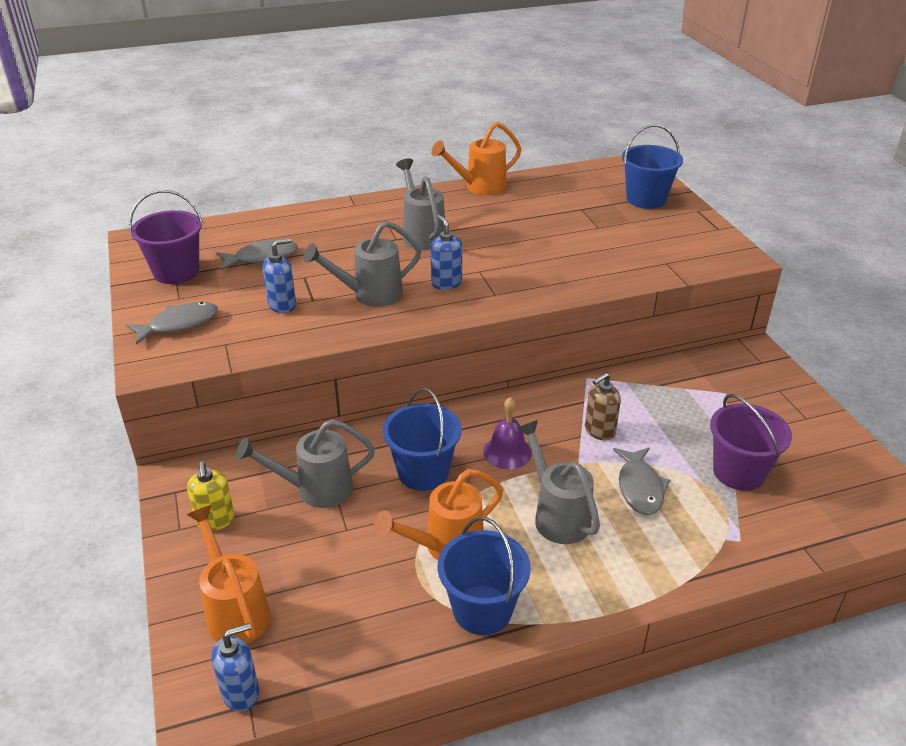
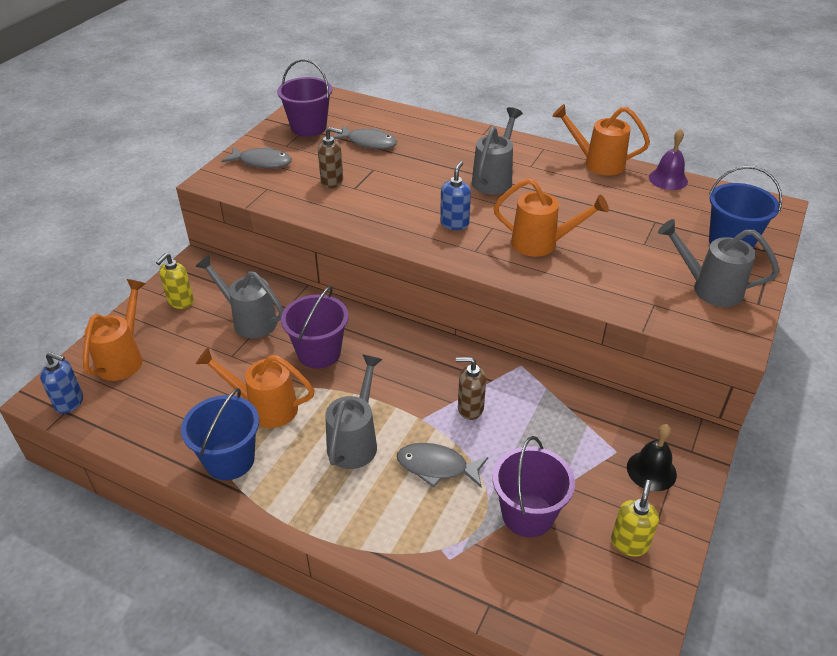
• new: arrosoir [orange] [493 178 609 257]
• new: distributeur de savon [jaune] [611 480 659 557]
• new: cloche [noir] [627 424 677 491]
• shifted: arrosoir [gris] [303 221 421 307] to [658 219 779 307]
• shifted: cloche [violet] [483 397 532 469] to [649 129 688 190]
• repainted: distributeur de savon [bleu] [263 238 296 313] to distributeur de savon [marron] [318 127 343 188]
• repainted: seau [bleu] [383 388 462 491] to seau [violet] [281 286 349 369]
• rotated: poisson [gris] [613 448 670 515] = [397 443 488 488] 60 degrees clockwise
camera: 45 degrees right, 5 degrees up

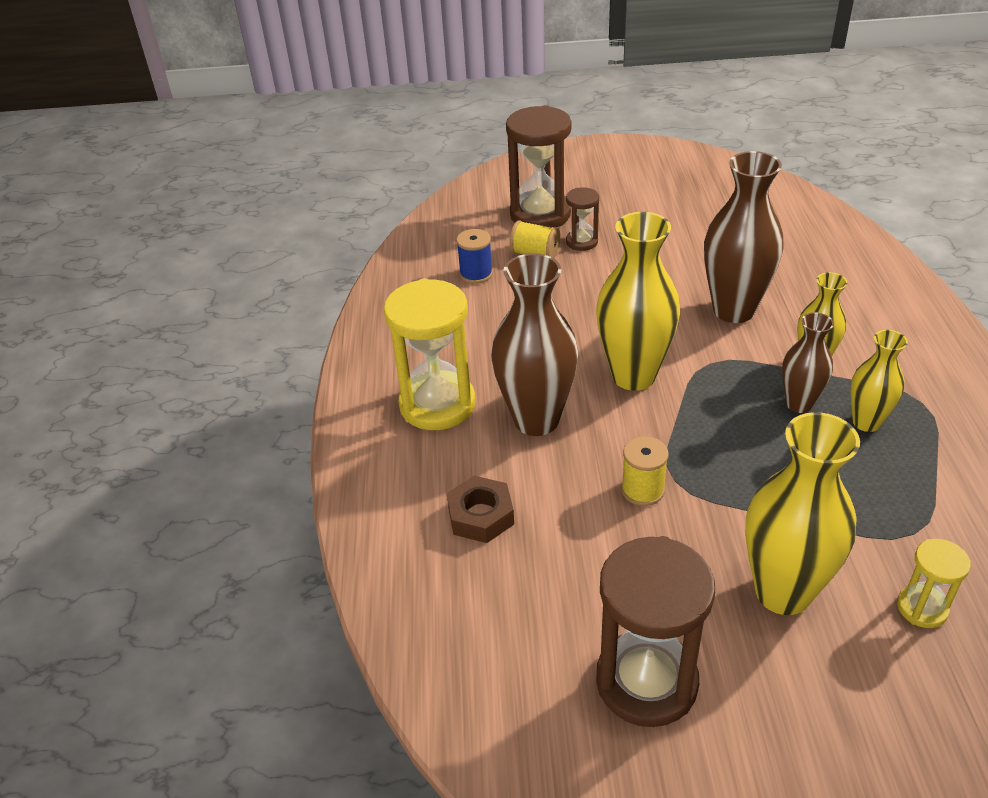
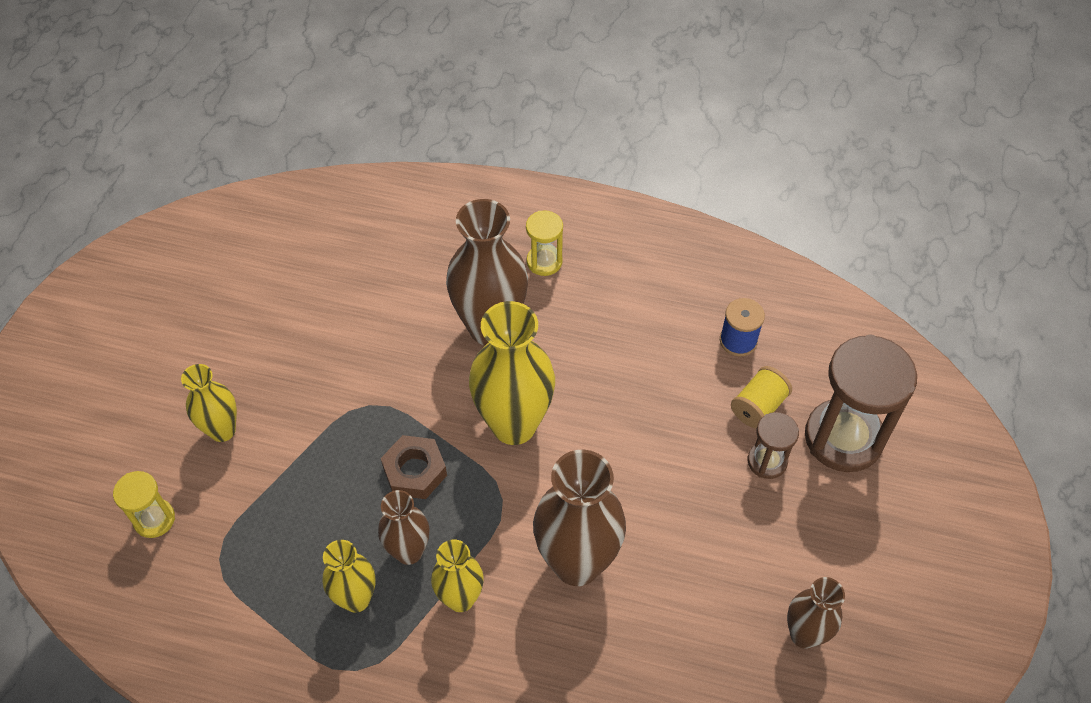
• gone: sablier [marron] [596 536 715 727]
• gone: bobine [jaune] [621 436 669 506]
• new: vase [marron] [787 577 845 649]
• shifted: écrou [marron] [447 476 514 543] to [381 435 447 499]
• scaled: sablier [jaune] [384 279 476 430] = [526 210 563 276] x0.50
• scaled: vase [jaune] [745 412 860 615] = [181 364 237 442] x0.57
camera: 105 degrees right, 15 degrees up

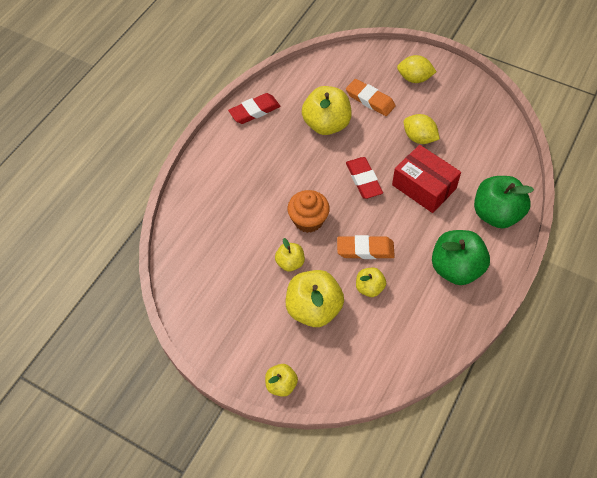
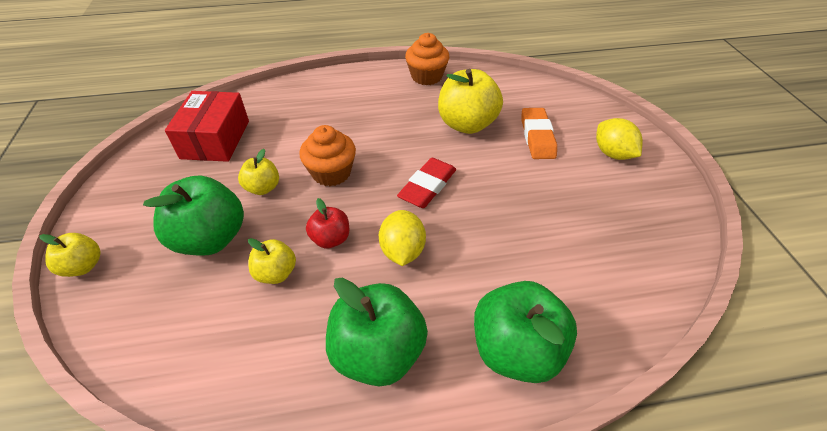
• shifted: boîte [rouge] [392 145 461 213] to [165 91 249 162]
• shifted: citron [jaune] [404 114 440 144] to [379 210 426 266]
• swapped: gomme [rouge] [228 93 281 124] to muffin [orange] [405 33 449 85]
• swapped: gomme [orange] [337 235 395 259] to pomme [rouge] [306 198 349 249]
• repainted: pomme [jaune] [286 270 344 327] to pomme [vert] [143 175 244 256]
camera: 50 degrees right, 10 degrees down

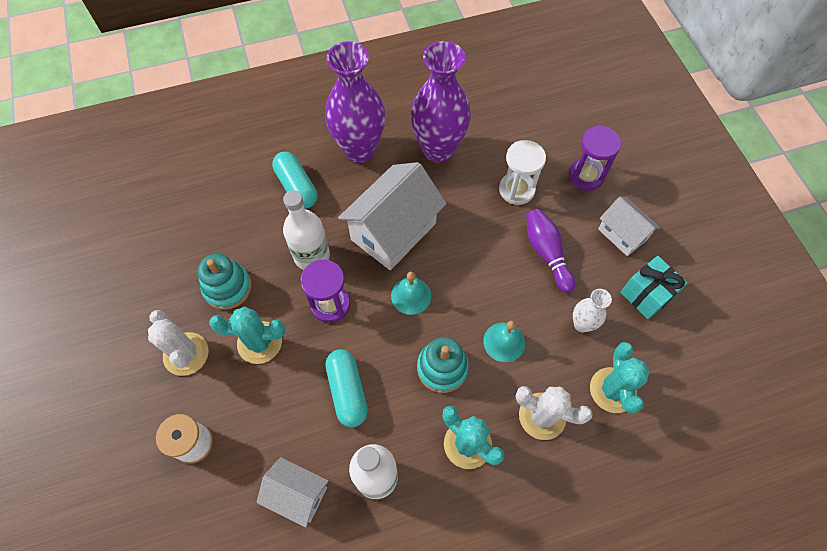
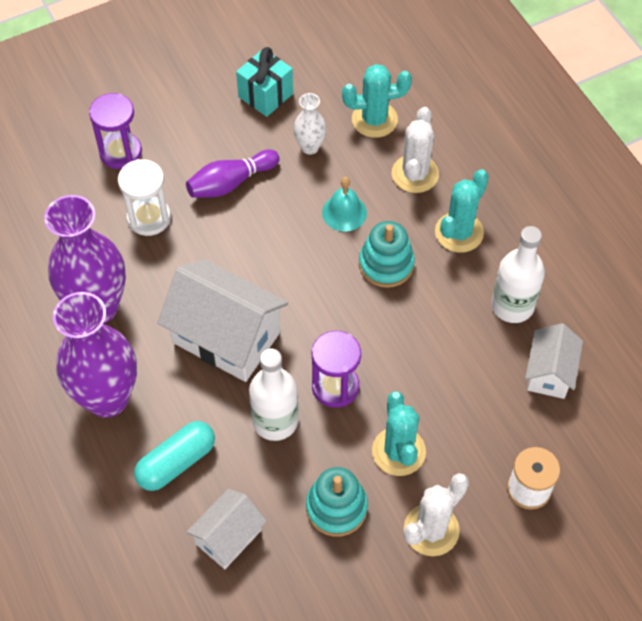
• gone: gélule [turquoise] [325 349 368 427]
• gone: cloche [turquoise] [391 272 431 315]
• shifted: maison [blanc] [598 197 661 256] to [187 489 266 569]
camera: 100 degrees left, 5 degrees down

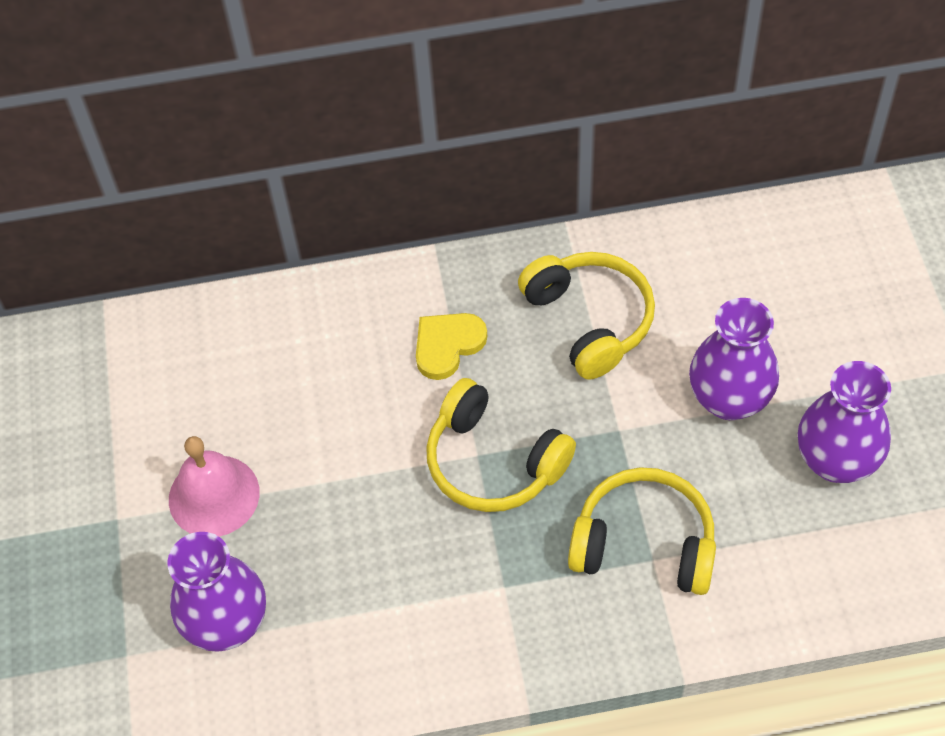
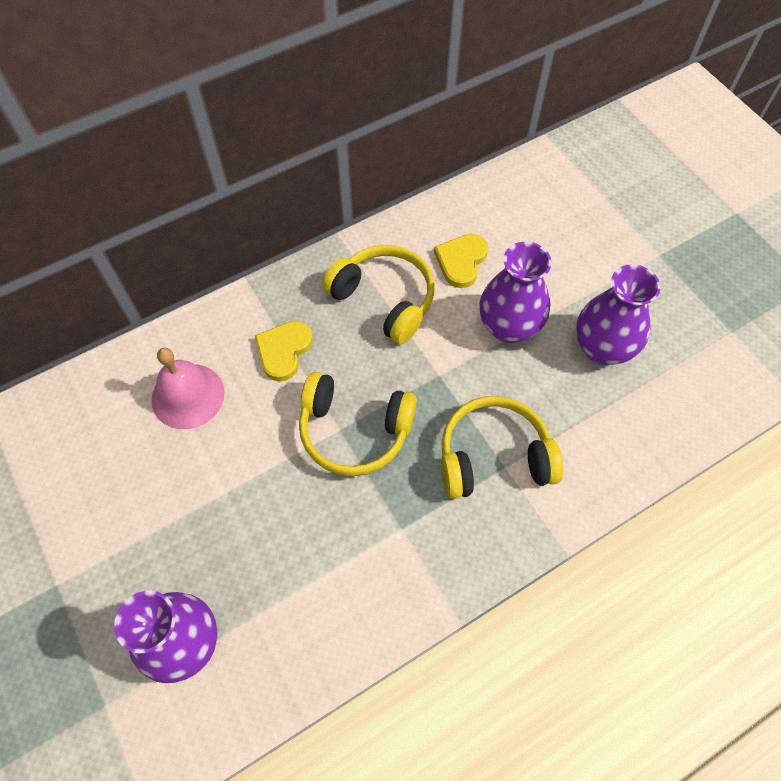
• new: cœur [jaune] [434 234 488 288]
• shifted: cloche [rose] [169 436 260 537] to [151 348 225 429]
camera: 25 degrees left, 5 degrees up

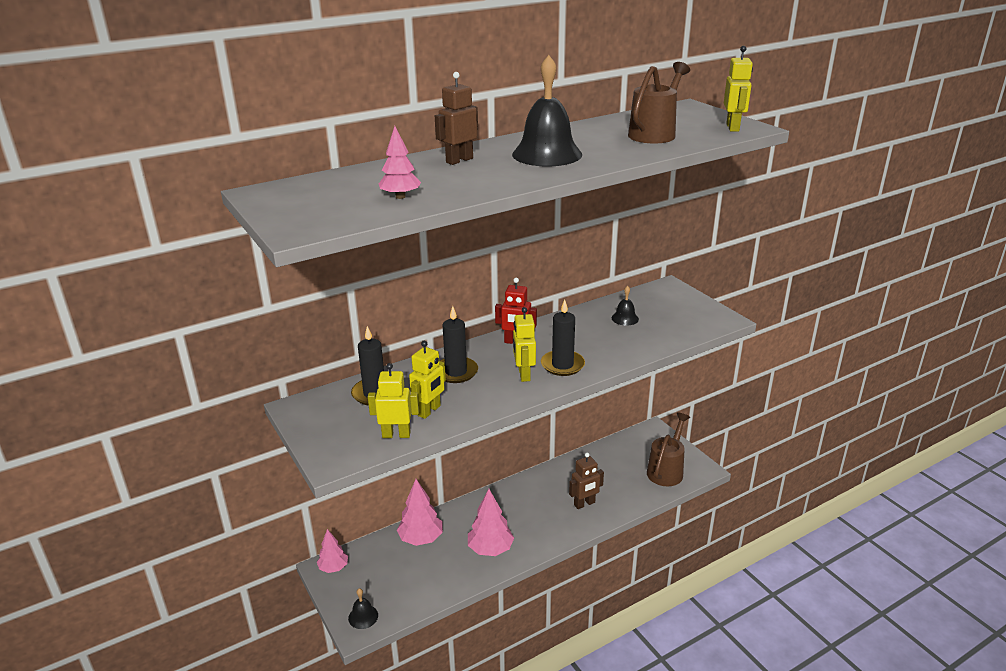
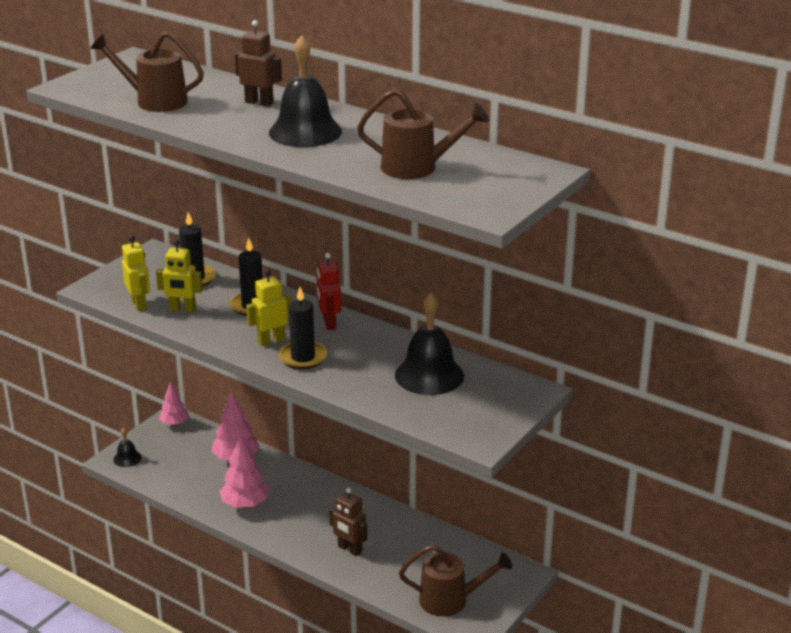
• gone: robot [jaune] [724 46 753 132]
• swapped: arbre [rose] [379 126 421 199] to arrosoir [marron] [90 32 204 112]
• scaled: cloche [noir] [612 286 639 326] = [395 293 464 395] x2.09
camera: 65 degrees right, 0 degrees up

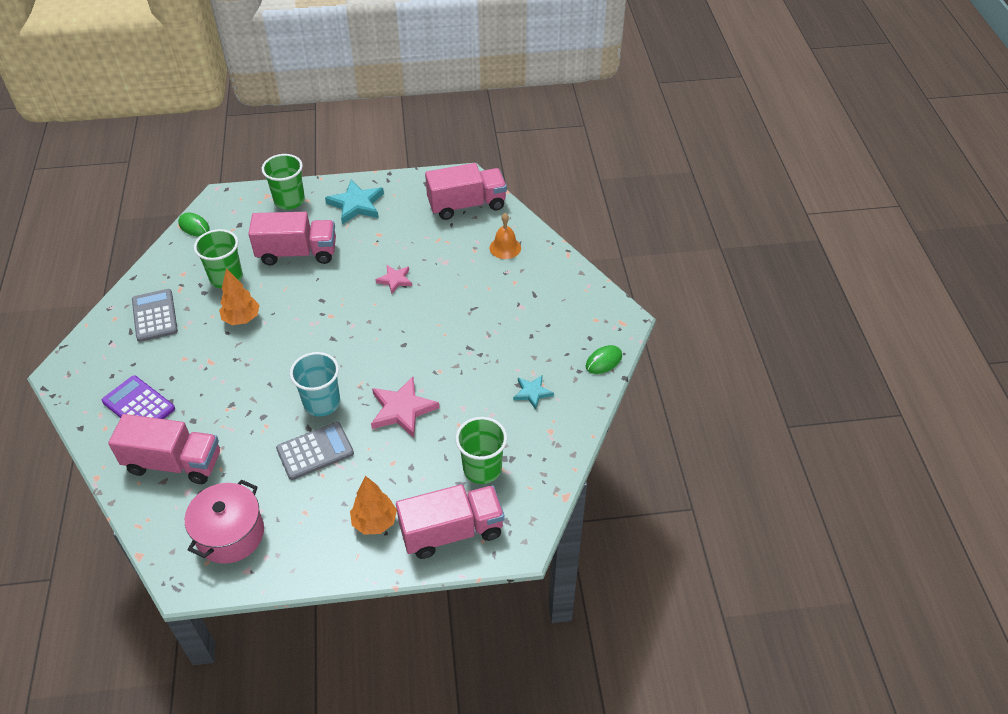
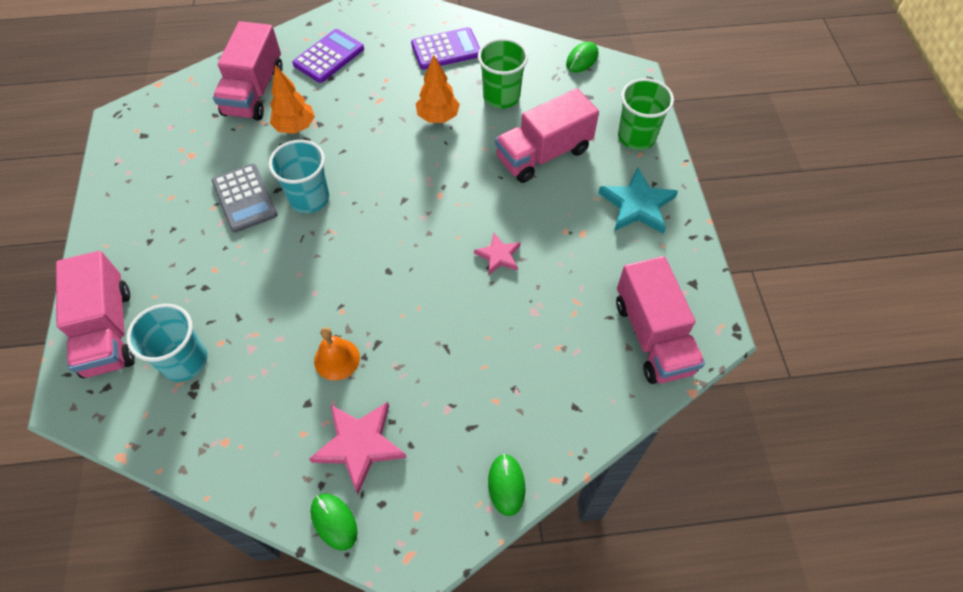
• gone: marmite [rose] [185 479 264 564]
• gone: étoile [turquoise] [513 376 554 410]
• new: souris [vert] [488 453 525 516]
• shifted: arbre [orange] [350 476 397 535] to [270 65 315 134]
• shifted: étoile [rose] [371 377 439 438] to [309 402 407 494]
• shifted: cloche [orange] [490 213 521 259] to [314 327 360 381]
• repainted: calculatrice [gris] [132 289 178 342] to calculatrice [violet] [411 27 480 70]
• repainted: gobelet [vert] [455 417 507 484] to gobelet [turquoise] [126 304 208 382]
• rotated: camion [rose] [248 212 336 265] = [495 88 599 183] 60 degrees clockwise
camera: 90 degrees right, 10 degrees up

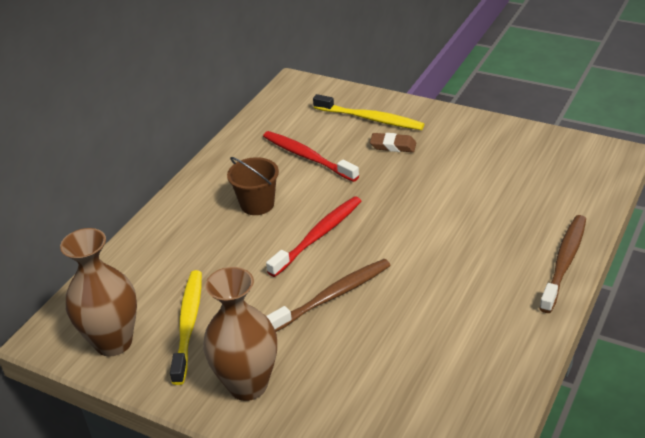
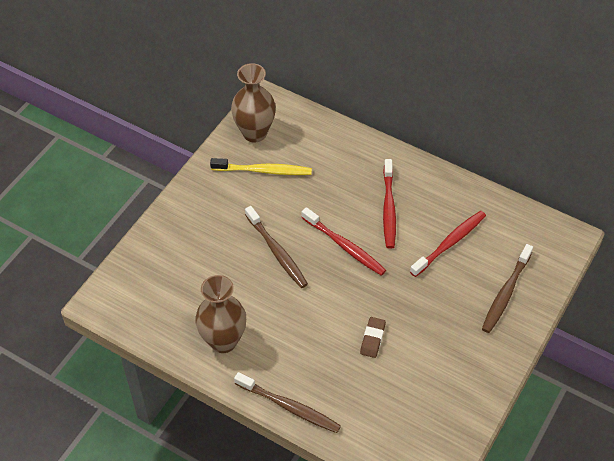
• shifted: vase [marron] [203 267 277 401] to [195 275 246 353]
• shifted: gomme [marron] [370 133 416 152] to [360 317 386 358]
• swapped: seau [marron] [227 157 279 215] to brosse à dents [rouge] [383 159 396 249]
• repainted: brosse à dents [jaune] [313 94 424 130] to brosse à dents [marron] [482 244 533 333]
camera: 90 degrees right, 15 degrees up

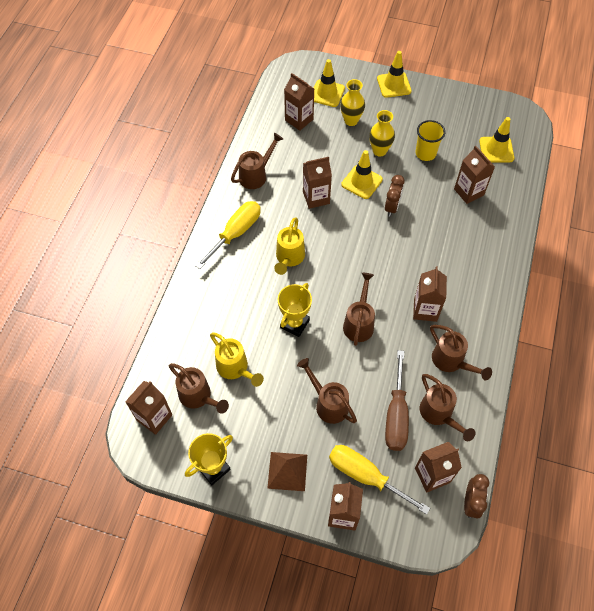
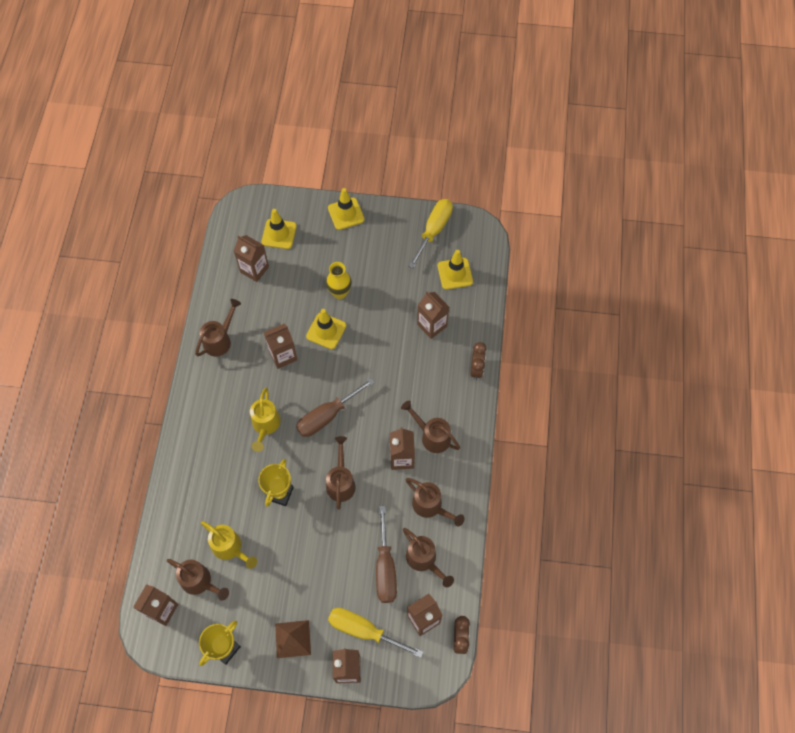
• gone: vase [jaune] [340 79 365 126]
• gone: gobelet [jaune] [415 120 445 161]
• new: tournevis [marron] [296 378 374 437]
• shifted: tournevis [jaune] [195 201 261 269] to [408 199 453 268]
• shifted: arrosoir [marron] [297 358 357 424] to [401 401 460 453]
• shifted: réveil [marron] [385 175 405 217] to [471 342 487 380]
camera: 10 degrees left, 5 degrees up

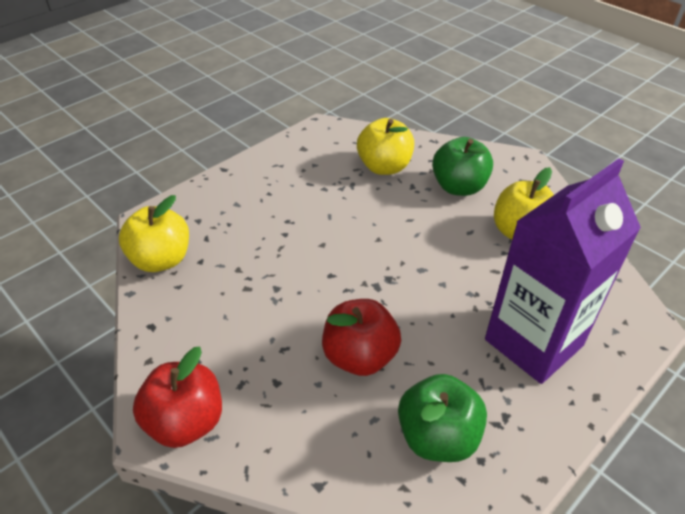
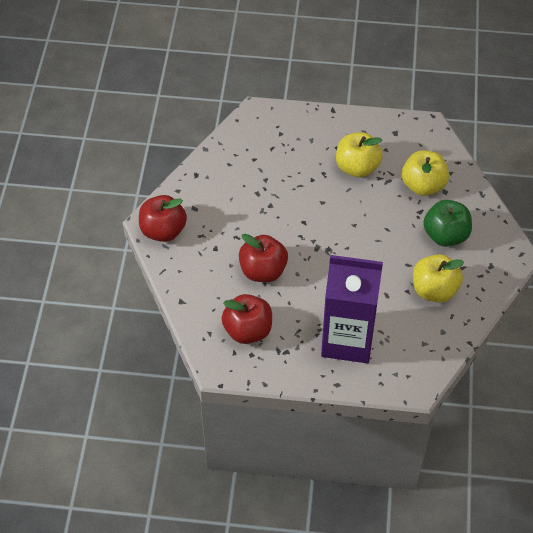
• shifted: pomme [jaune] [119 195 189 272] to [336 132 382 177]
• repainted: pomme [vert] [398 374 487 462] to pomme [rouge] [222 294 272 344]
camera: 50 degrees right, 10 degrees up

